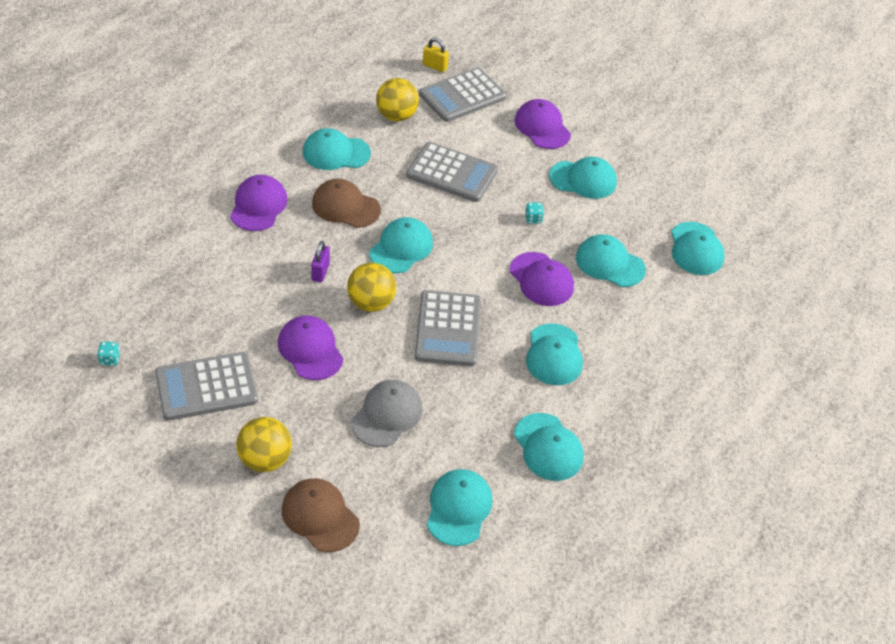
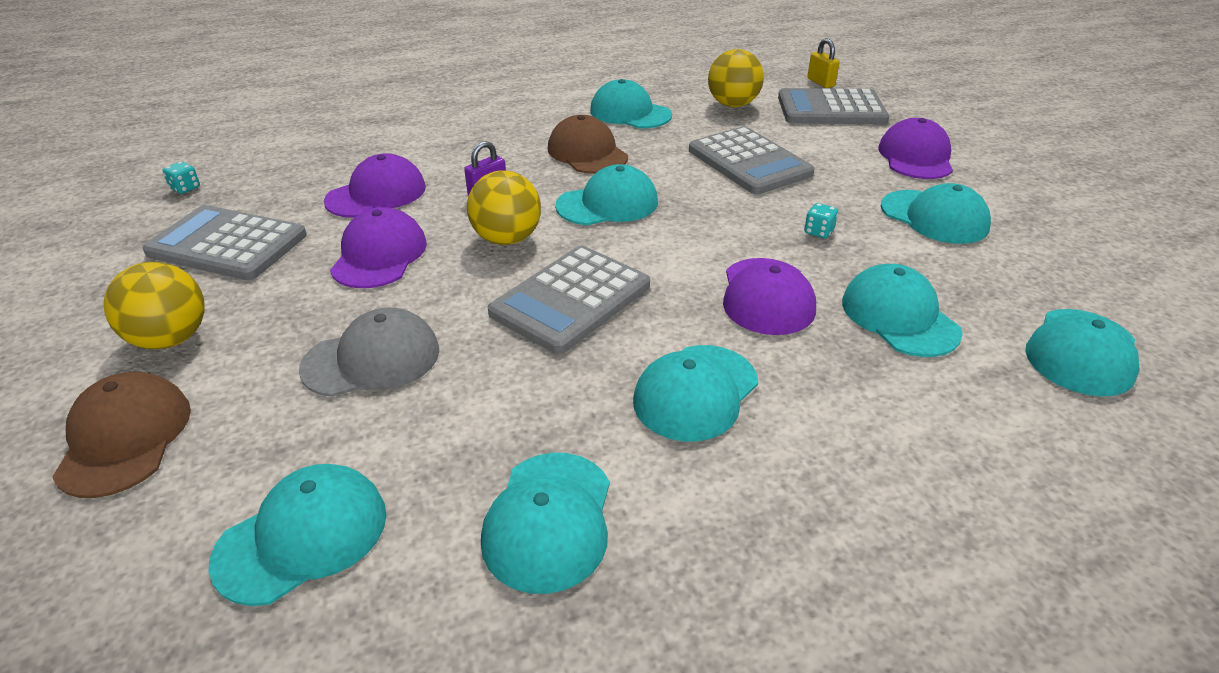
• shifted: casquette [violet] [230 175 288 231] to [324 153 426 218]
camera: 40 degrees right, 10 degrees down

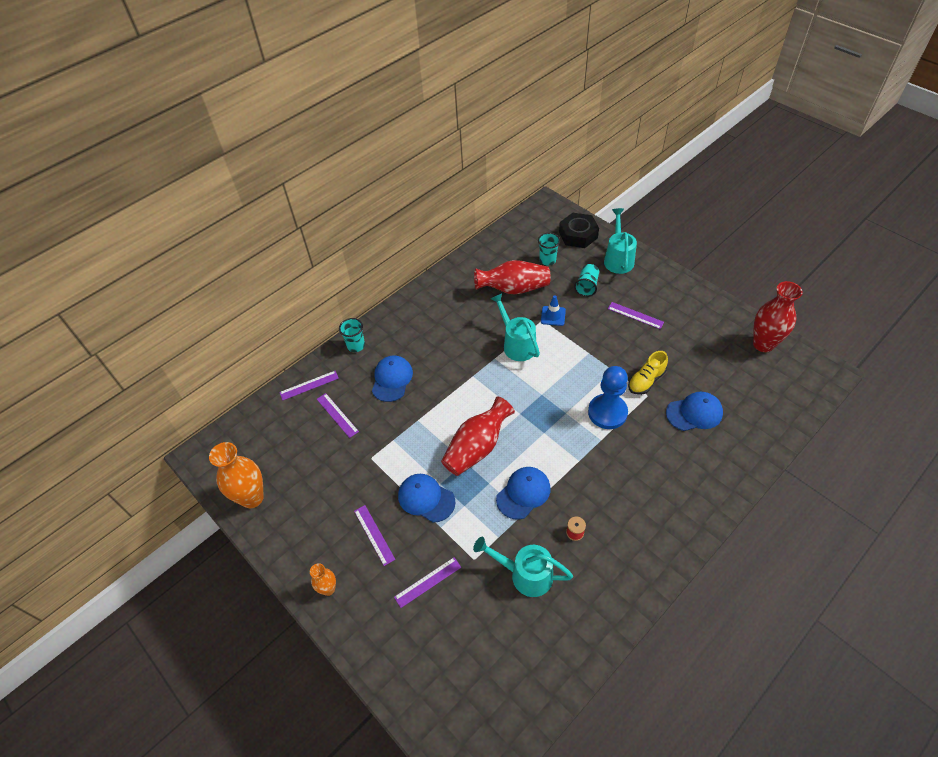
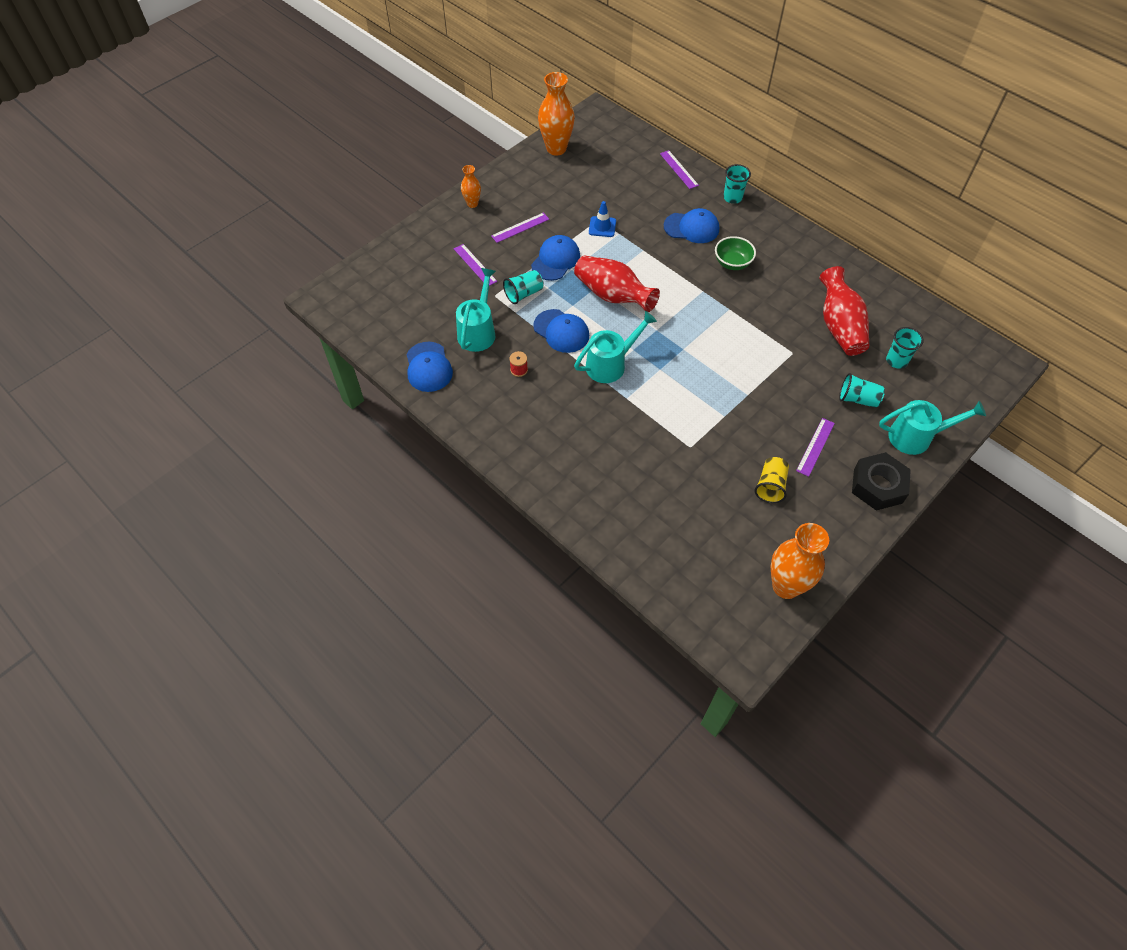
• gone: règle [violet] [317 393 359 438]
• gone: pion [bleu] [588 366 628 429]
• gone: chaussure [jaune] [628 351 668 395]
• new: gobelet [turquoise] [503 270 544 304]
• new: bol [vert] [715 236 756 270]
• new: gobelet [jaune] [755 457 789 503]
• shifted: arrosoir [turquoise] [490 293 540 361] to [574 311 657 383]
• shifted: cône de chantier [bleu] [541 295 566 326] to [589 201 616 237]
• shifted: écrou [noir] [559 213 599 248] to [852 452 911 511]
• shifted: casquette [bleu] [666 392 723 431] to [406 342 453 392]
• repainted: vase [rouge] [753 281 803 352] to vase [orange] [771 523 829 599]
camera: 85 degrees right, 5 degrees up

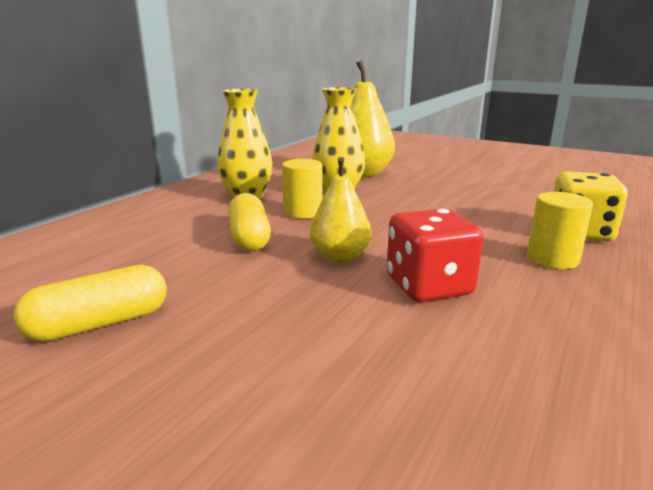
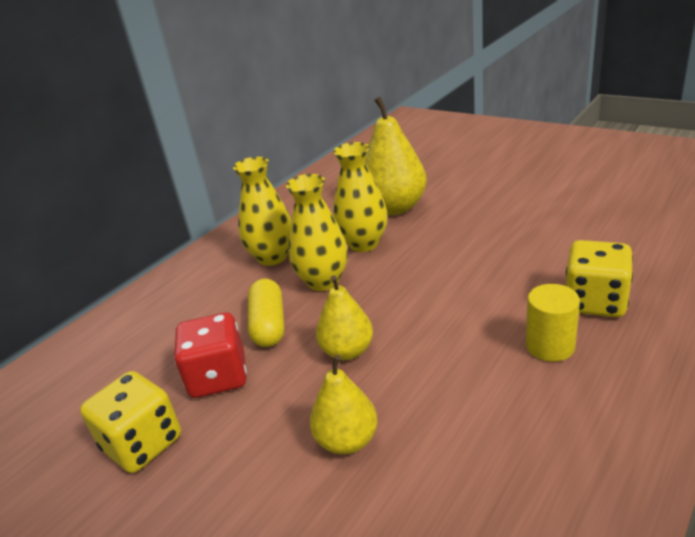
• new: poire [jaune] [310 355 378 455]
• shifted: dé [rouge] [387 209 483 302] to [174 312 247 398]
• swapped: gélule [jaune] [14 265 167 342] to dé [jaune] [80 371 181 473]
• swapped: cylindre [jaune] [282 159 322 219] to vase [jaune] [286 174 348 291]
camera: 10 degrees right, 10 degrees up

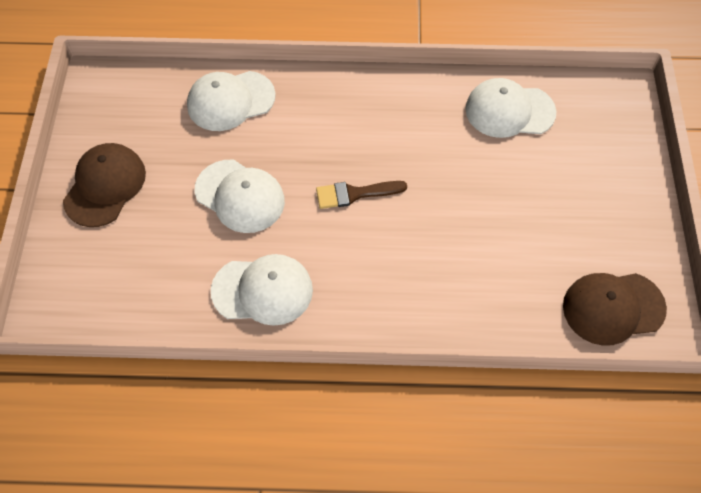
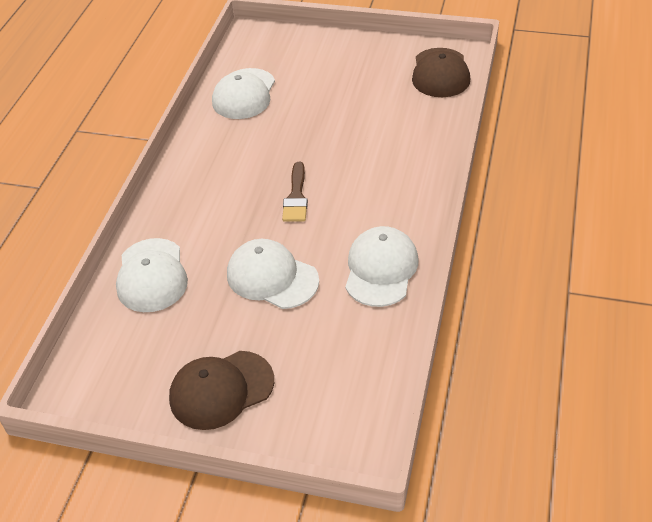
• rotated: casquette [marron] [63 143 146 227] = [169 351 274 430] 60 degrees counterclockwise
• rotated: casquette [blanc] [195 160 285 233] = [227 239 319 309] 105 degrees counterclockwise
camera: 75 degrees left, 15 degrees down

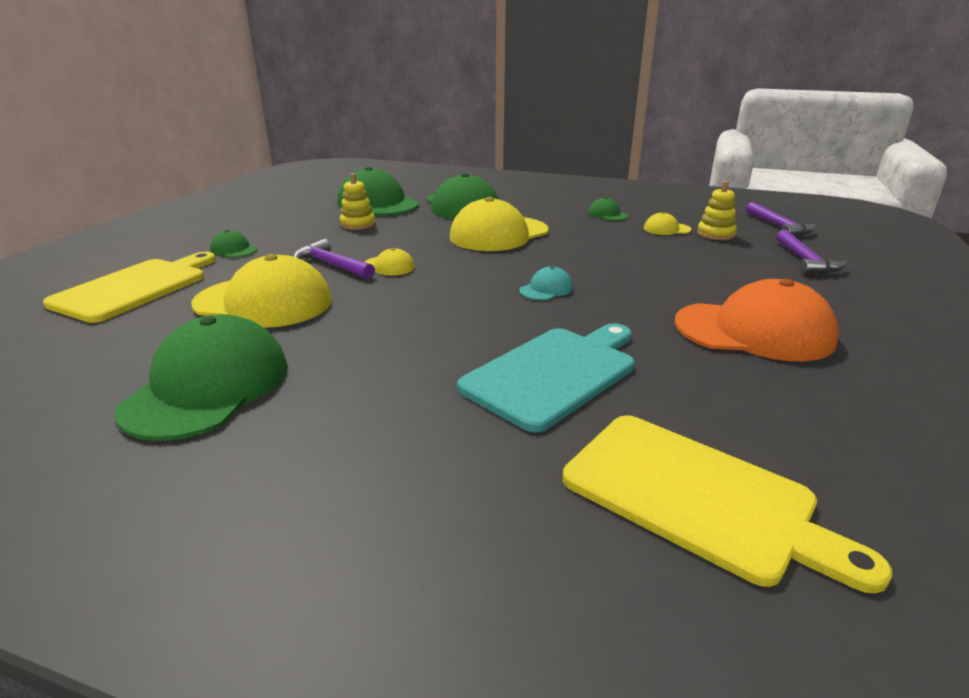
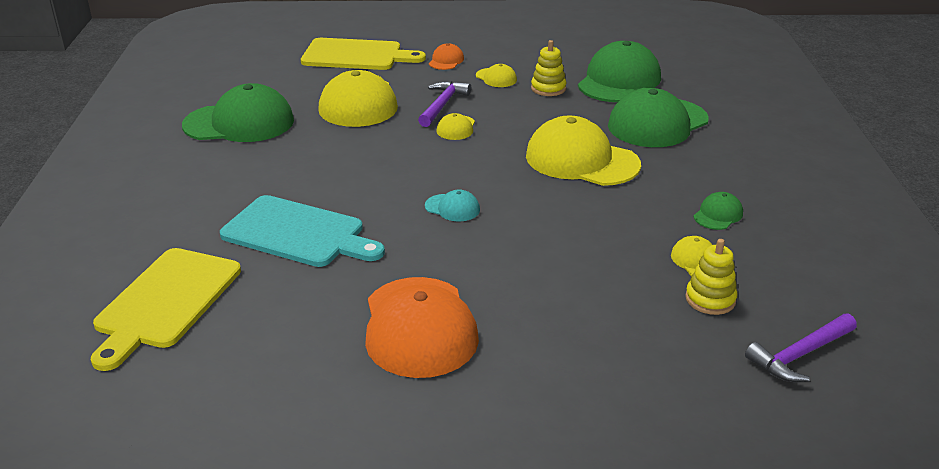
• gone: marteau [violet] [776 230 847 274]
• new: casquette [jaune] [476 64 517 87]
• repainted: casquette [vert] [210 230 257 258] to casquette [orange] [429 43 464 70]
camera: 70 degrees right, 5 degrees up

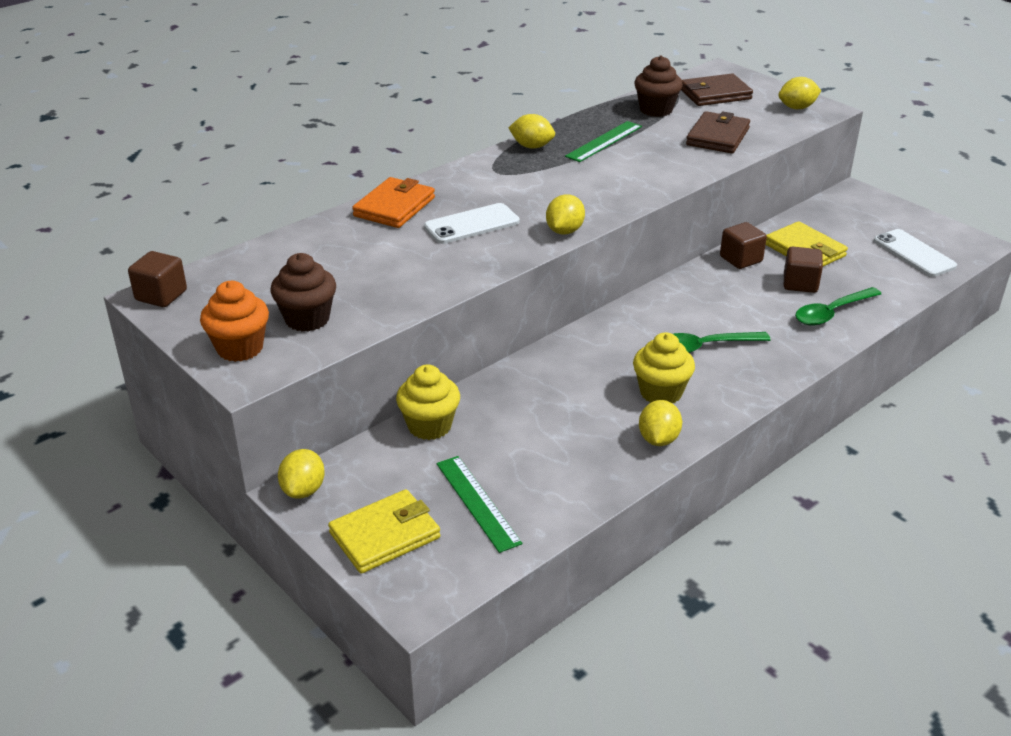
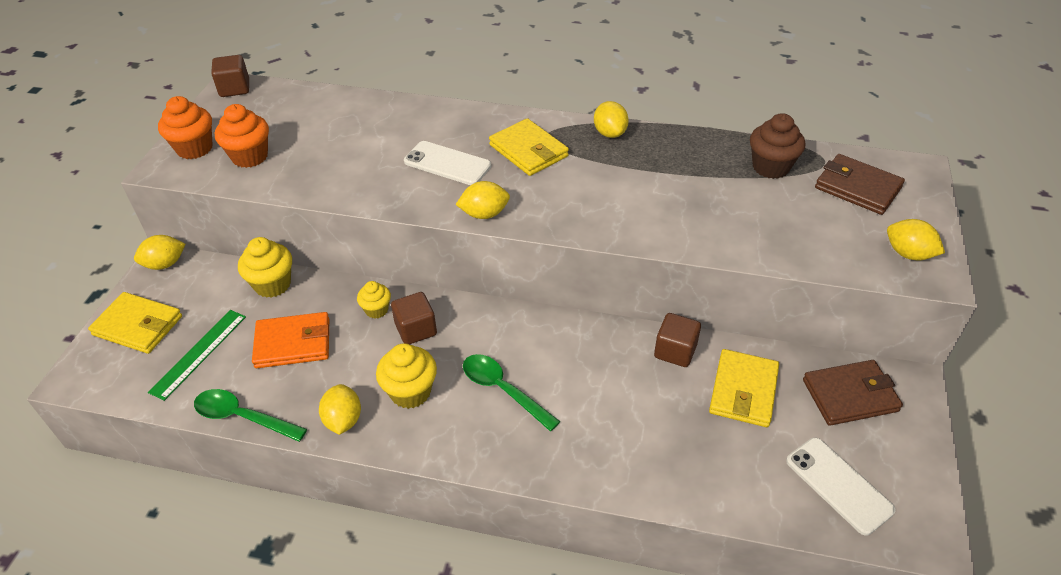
• gone: règle [vert] [565 121 642 162]
• new: muffin [jaune] [357 281 391 318]
• new: portefeuille [jaune] [489 118 569 176]
• shifted: portefeuille [orange] [352 177 435 228] to [252 312 329 368]
• shifted: portefeuille [marron] [686 111 750 153] to [803 360 903 426]
• shifted: cube [marron] [784 247 823 293] to [391 292 437 345]
• shifted: cuillère [vert] [795 287 881 326] to [194 389 307 442]
• repainted: muffin [marron] [271 253 336 332] to muffin [orange] [215 104 269 168]
• rotated: citron [jaune] [639 400 682 446] = [319 384 361 435] 75 degrees counterclockwise
• rotated: téléphone [blanc] [874 229 957 277] = [786 438 896 536] 60 degrees counterclockwise
camera: 55 degrees right, 10 degrees up

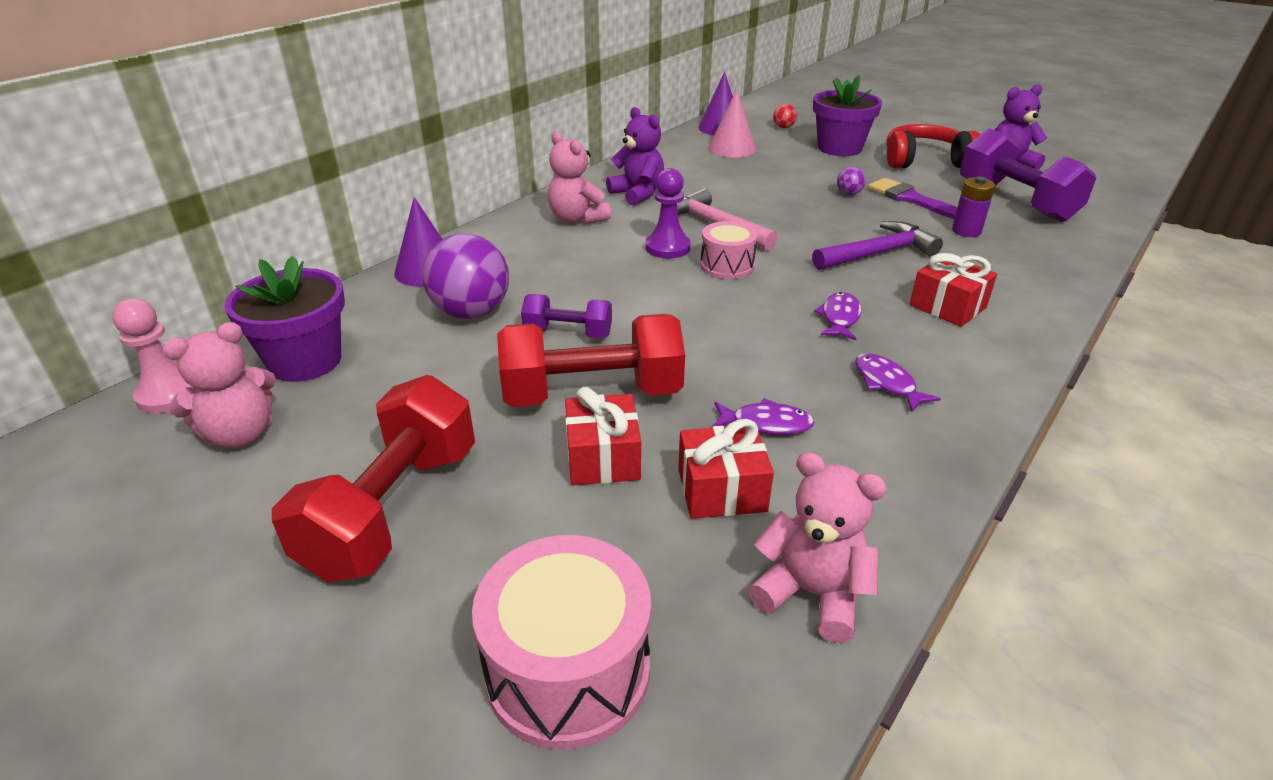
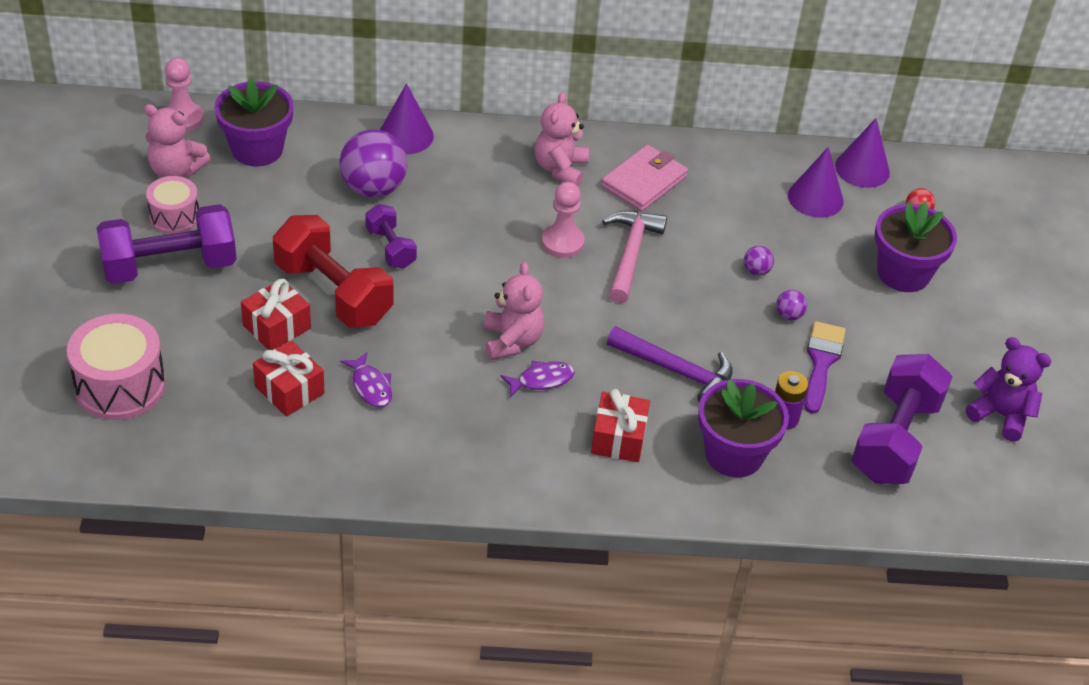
• gone: poisson [violet] [855 353 941 412]
• gone: casque audio [rouge] [886 124 980 168]
• new: pot de fleurs [violet] [698 379 789 477]
• new: balle [violet] [744 246 774 276]
• shifted: tambour [rose] [700 221 758 279] to [146 176 199 234]
• shifted: ours en peluche [rose] [749 452 887 643] to [484 262 544 360]
• swapped: ours en peluche [violet] [606 107 664 206] to portefeuille [rose] [601 145 688 211]
• repainted: haltère [rouge] [272 375 475 582] to haltère [violet] [96 204 237 284]
• repainted: pion [violet] [645 168 691 259] to pion [rose] [541 182 585 258]
• repainted: cône [rose] [708 90 756 157] to cône [violet] [788 147 844 218]
camera: 50 degrees right, 10 degrees up

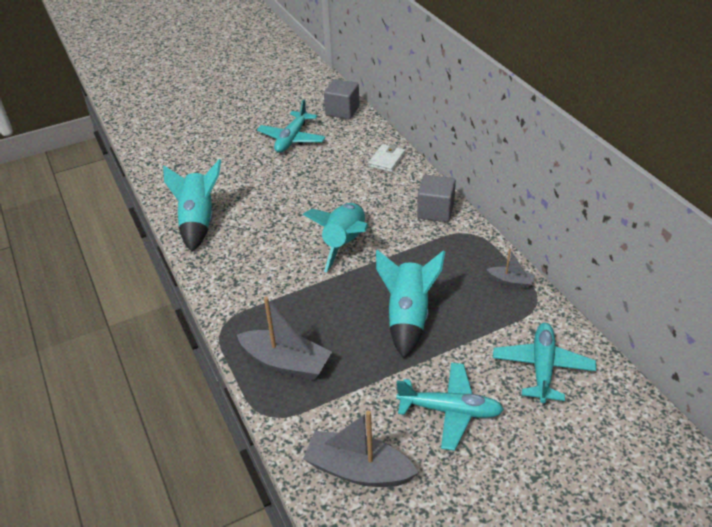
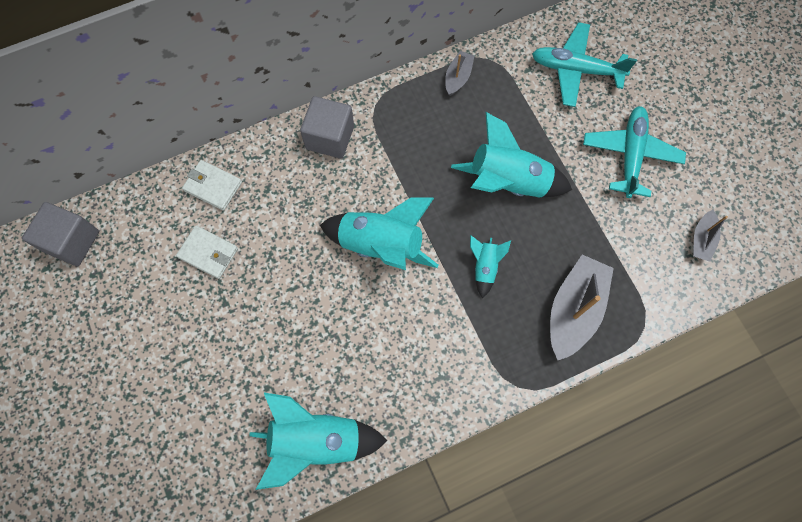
• gone: avion [turquoise] [257 99 326 153]
• new: portefeuille [blanc] [176 226 238 279]
• new: fusée [turquoise] [470 235 511 298]
• scaled: bateau [gris] [303 411 419 487] = [693 210 728 262] x0.52
camera: 90 degrees left, 30 degrees up

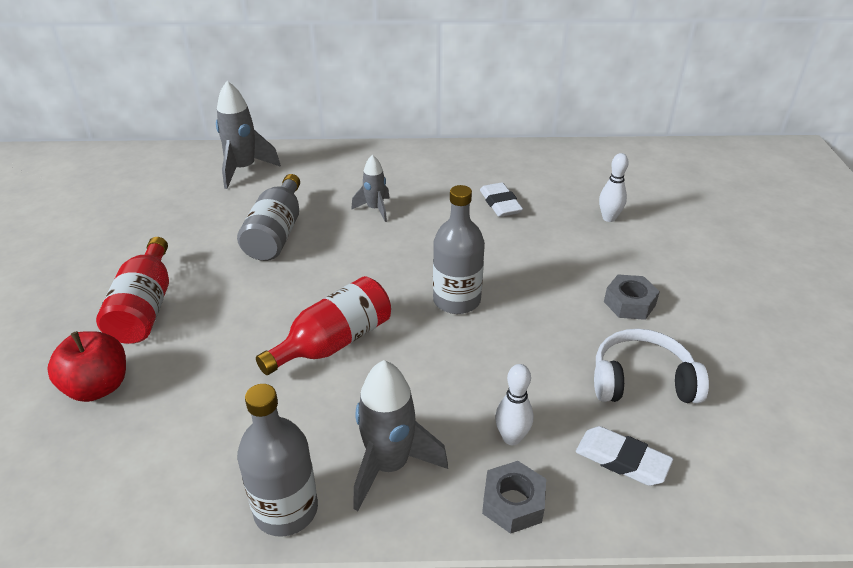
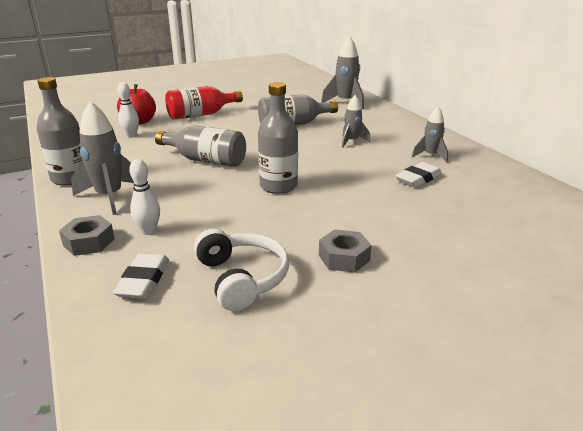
• new: fusée [gris] [412 107 448 162]
• shifted: quille [blanc] [599 153 629 222] to [118 82 139 138]
• repainted: bouteille [rouge] [256 276 391 375] to bouteille [gris] [155 125 246 167]
camera: 65 degrees right, 10 degrees down

